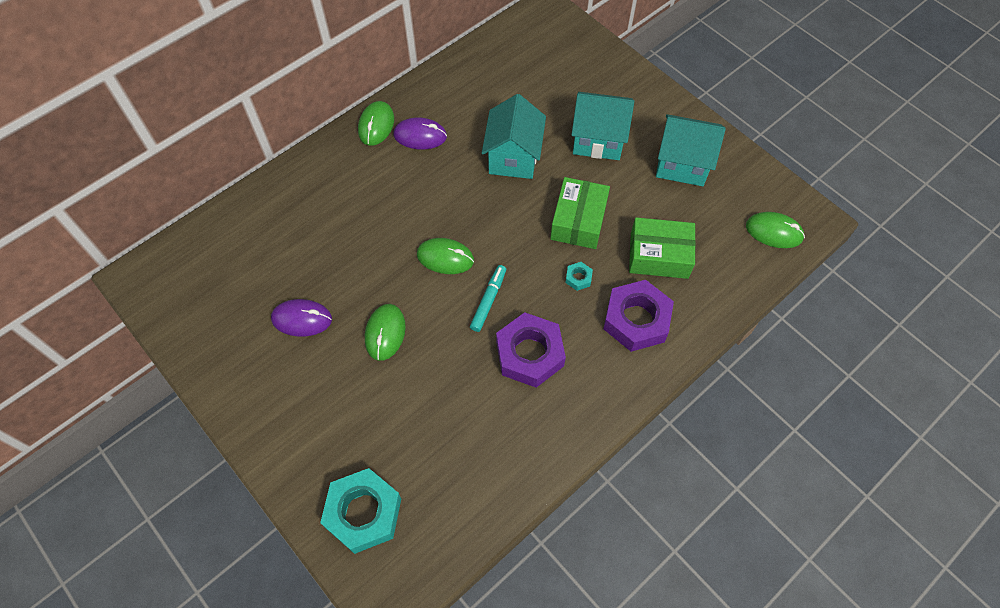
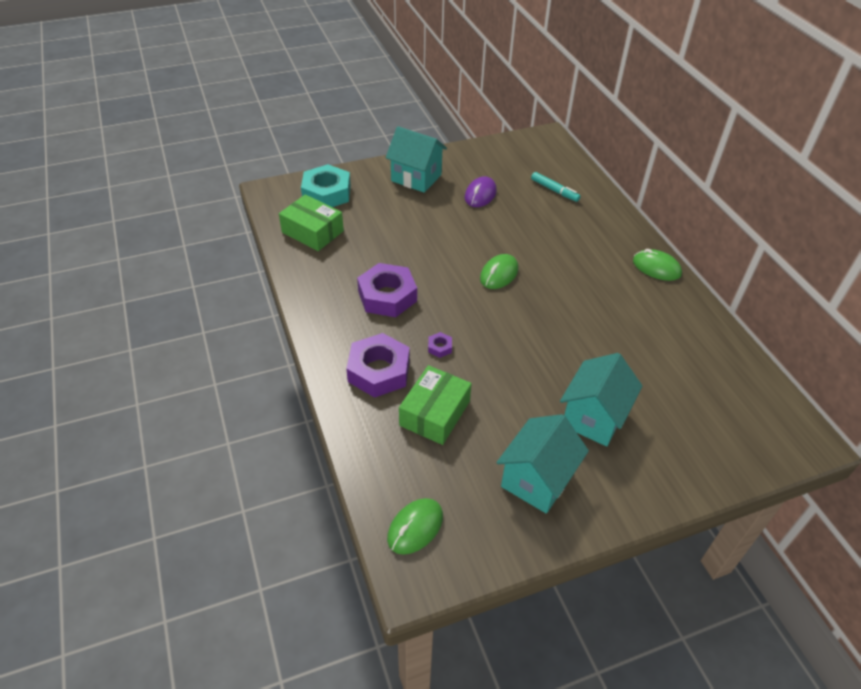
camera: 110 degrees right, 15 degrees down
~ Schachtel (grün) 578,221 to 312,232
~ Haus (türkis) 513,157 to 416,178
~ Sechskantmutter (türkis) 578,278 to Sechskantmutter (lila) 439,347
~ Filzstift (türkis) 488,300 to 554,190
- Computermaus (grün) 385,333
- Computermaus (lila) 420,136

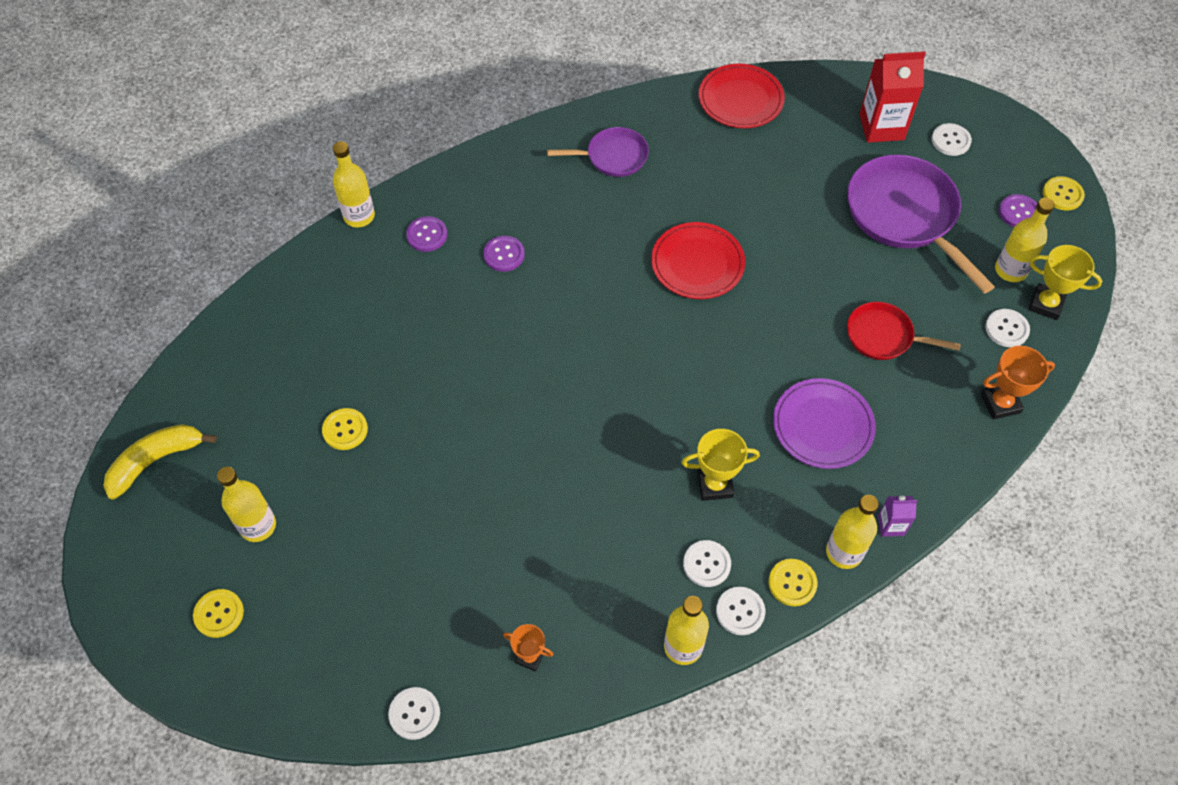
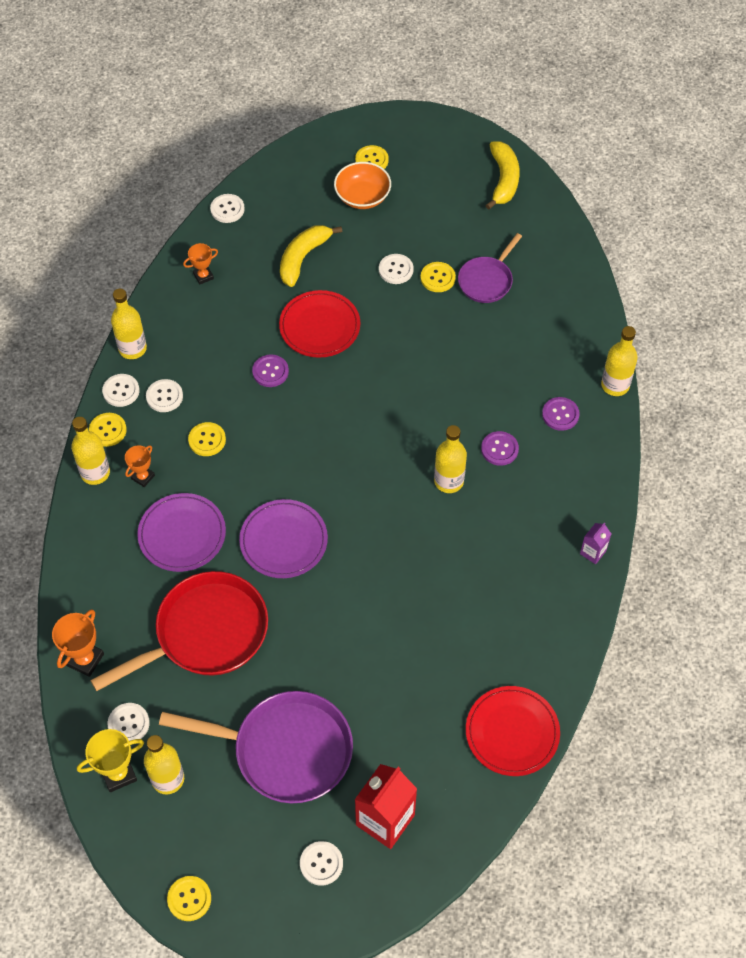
camera: 130 degrees right, 0 degrees up
~ Pfanne (rot) 884,336 = 205,634 x1.79
+ Pokal (orange) 143,477
~ Pokal (gelb) 714,485 to Knopf (gelb) 207,440
+ Teller (lila) 283,541
~ Knopf (lila) 1018,212 to 270,371
~ Teller (rot) 697,263 to 319,326
+ Banane (gelb) 303,258
+ Schüssel (orange) 362,196
+ Knopf (weiß) 396,270
~ Flasche (gelb) 258,526 to 448,481
~ Pfanne (lila) 612,157 to 487,280
~ Getränkekarton (lila) 891,525 to 593,552

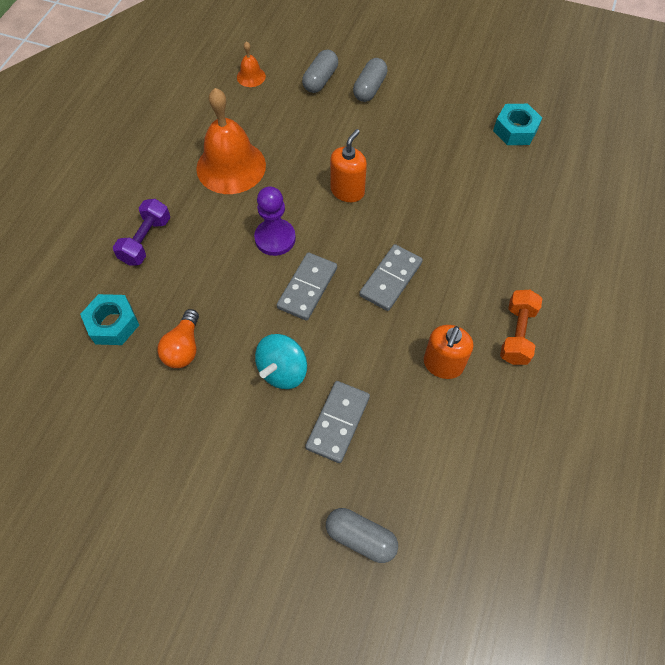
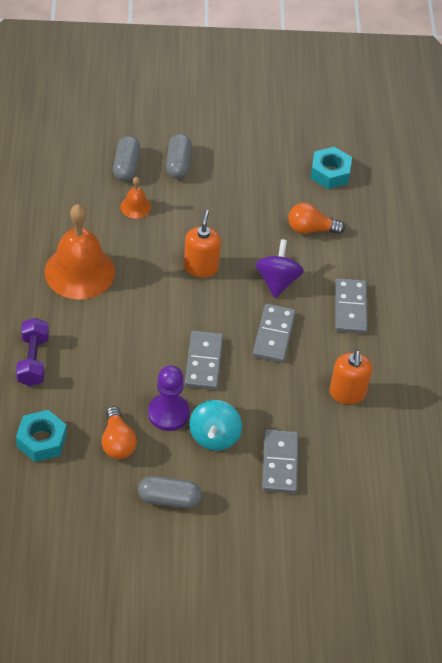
camera: 25 degrees left, 10 degrees down
~ Glocke (orange) 251,76 to 135,207
~ Kapsel (grau) 361,538 to 169,499
~ Bauer (lila) 275,238 to 168,413
+ Kreisel (lila) 277,281
+ Glühbirne (orange) 310,229
+ Dominostein (grau) 350,308
- Hantel (orange) 517,334

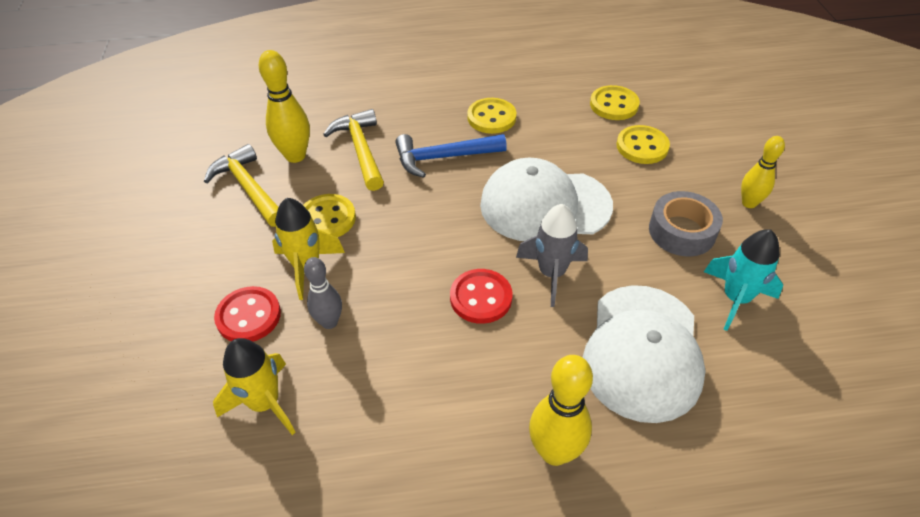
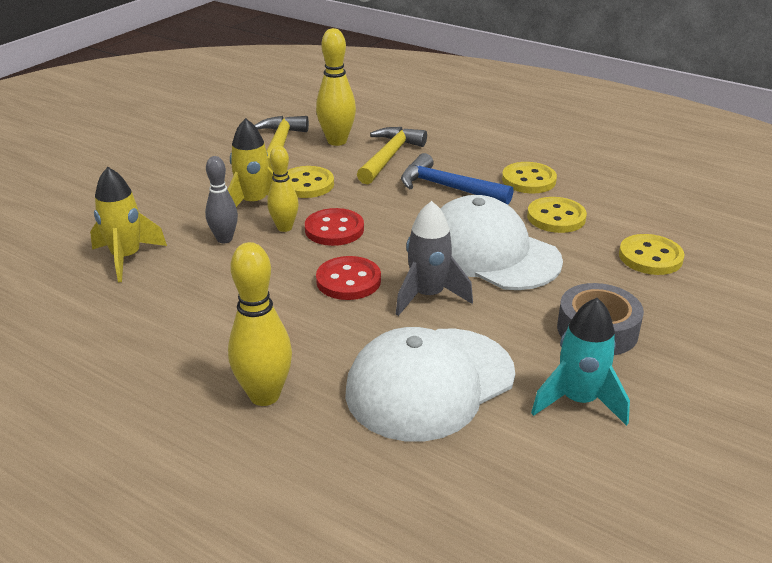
camera: 40 degrees right, 15 degrees down
~ Bowlingkegel (gelb) 749,203 to 284,227
~ Knopf (rot) 248,316 to 334,229
~ Knopf (gelb) 614,105 to 556,217

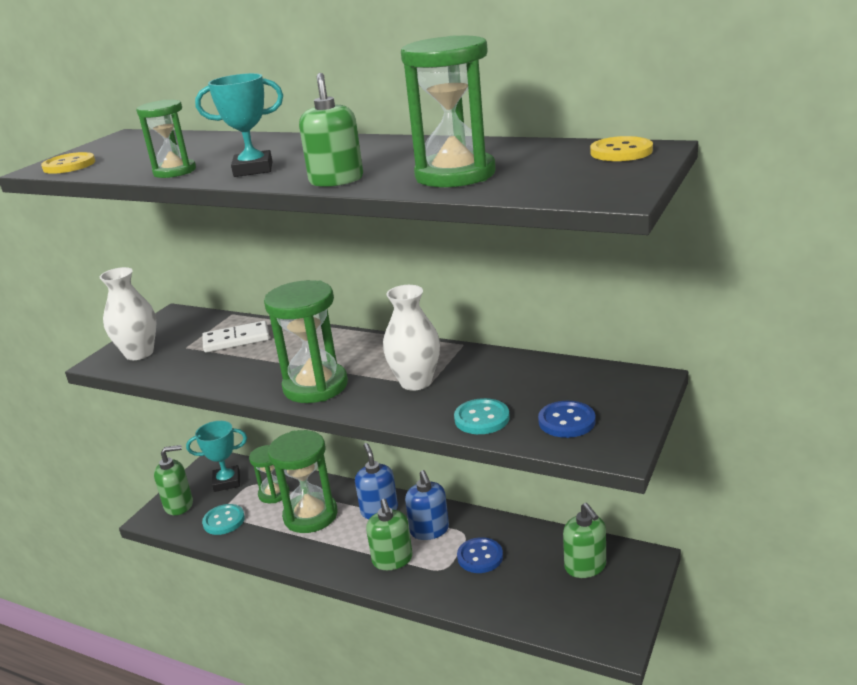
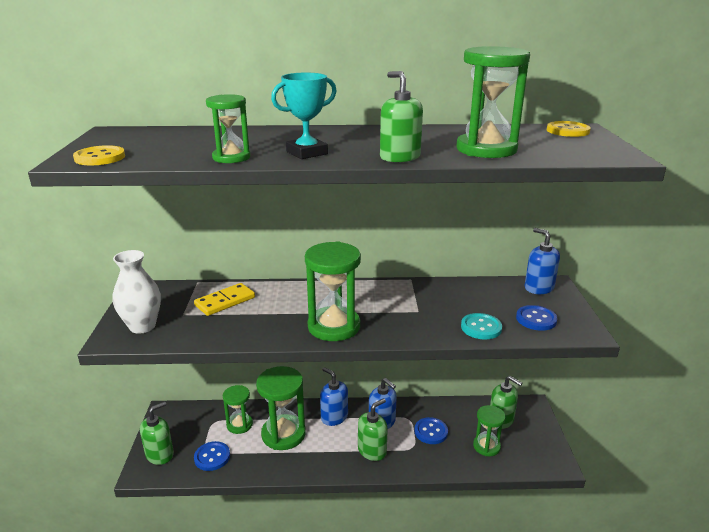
camera: 30 degrees left, 0 degrees up
~ Dominostein (weiß) 236,340 to Dominostein (gelb) 225,301
~ Knopf (türkis) 224,521 to Knopf (blau) 212,457
~ Seifenspender (grün) 392,560 = 372,450 90 degrees counterclockwise
+ Sanduhr (grün) 486,446
+ Seifenspender (blau) 538,288
- Pokal (türkis) 227,482
- Vase (weiß) 416,382

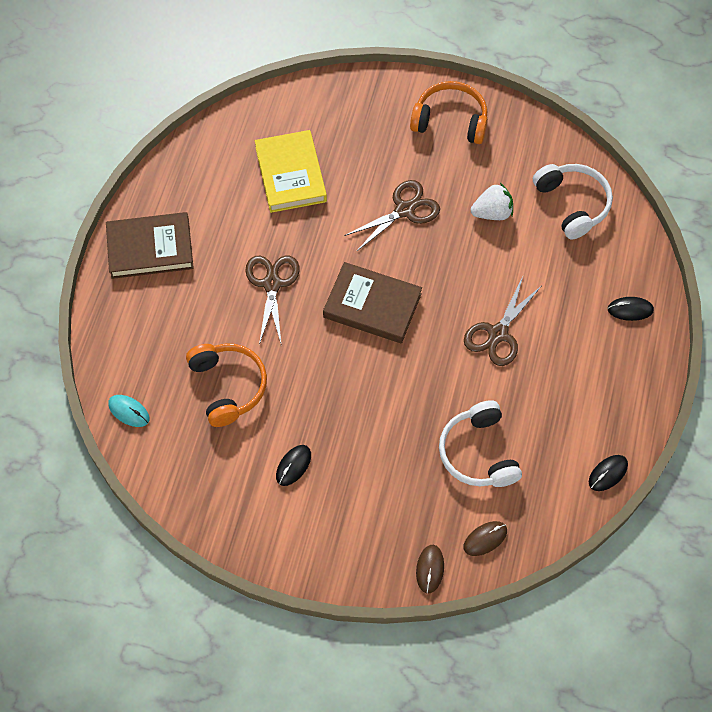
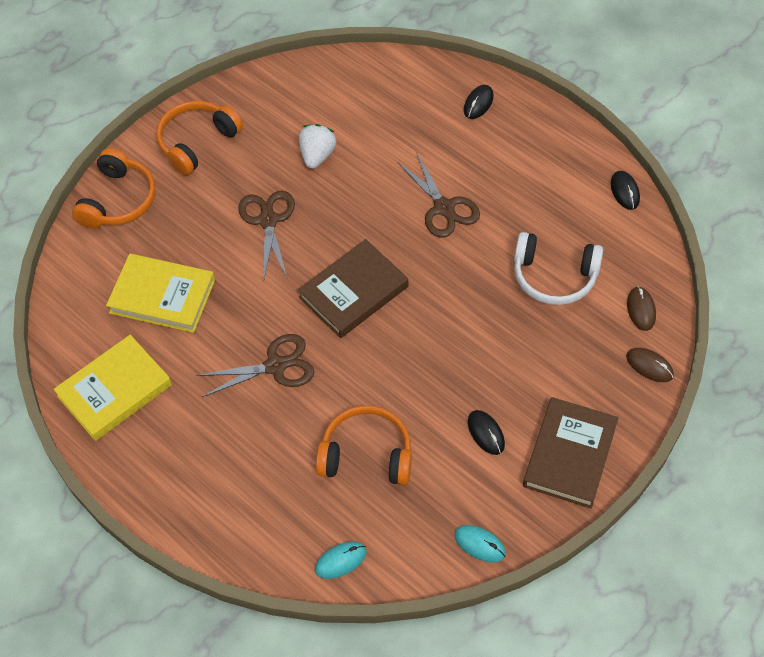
camera: 60 degrees left, 5 degrees down
+ Buch (gelb) 114,390
+ Kopfhörer (orange) 118,200
~ Schere (braun) 272,284 = 275,366 135 degrees clockwise
+ Computermaus (türkis) 479,544
~ Buch (braun) 150,248 to 570,455
- Kopfhörer (weiß) 572,204

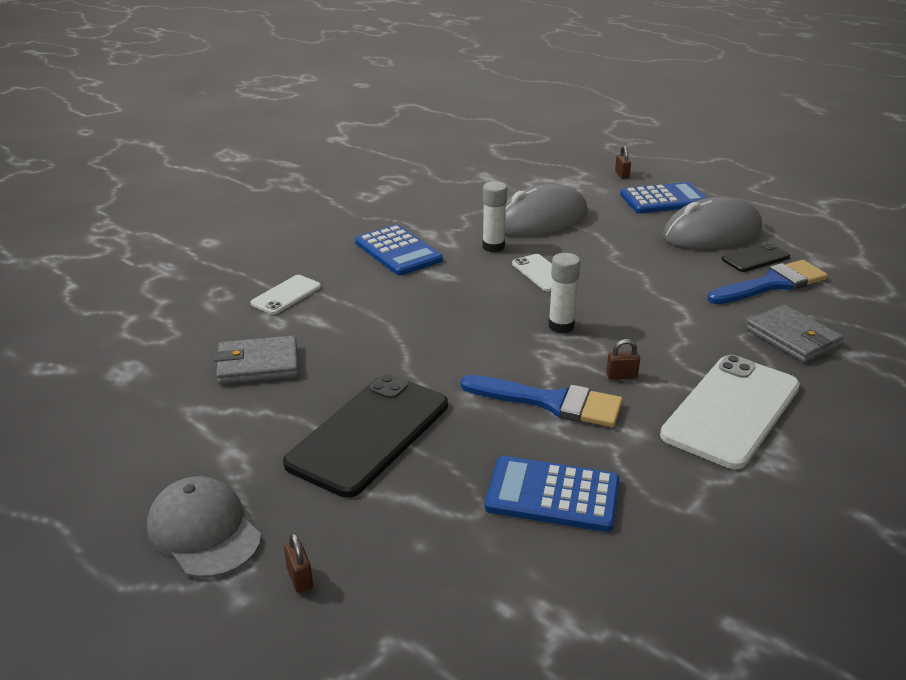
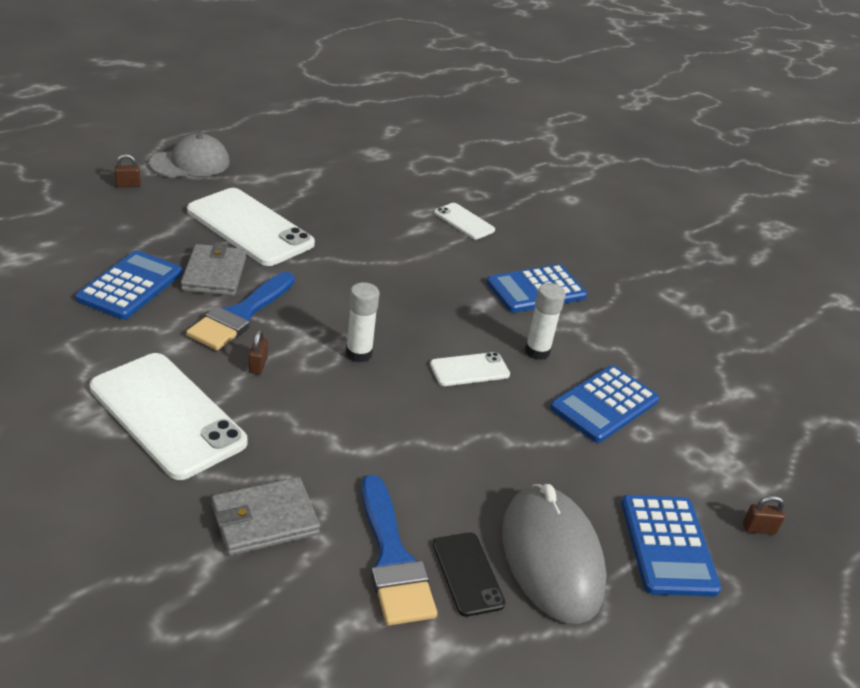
camera: 95 degrees right, 5 degrees up
~ Geldbörse (grau) 258,364 to 214,274
~ Handy (schwarz) 369,434 to Handy (weiß) 250,227
~ Computermaus (grau) 540,220 to Taschenrechner (blau) 604,404

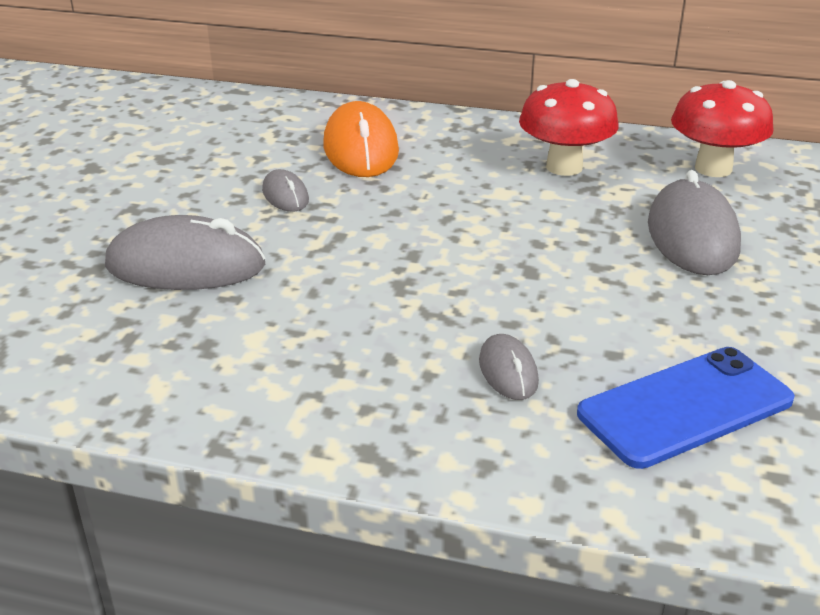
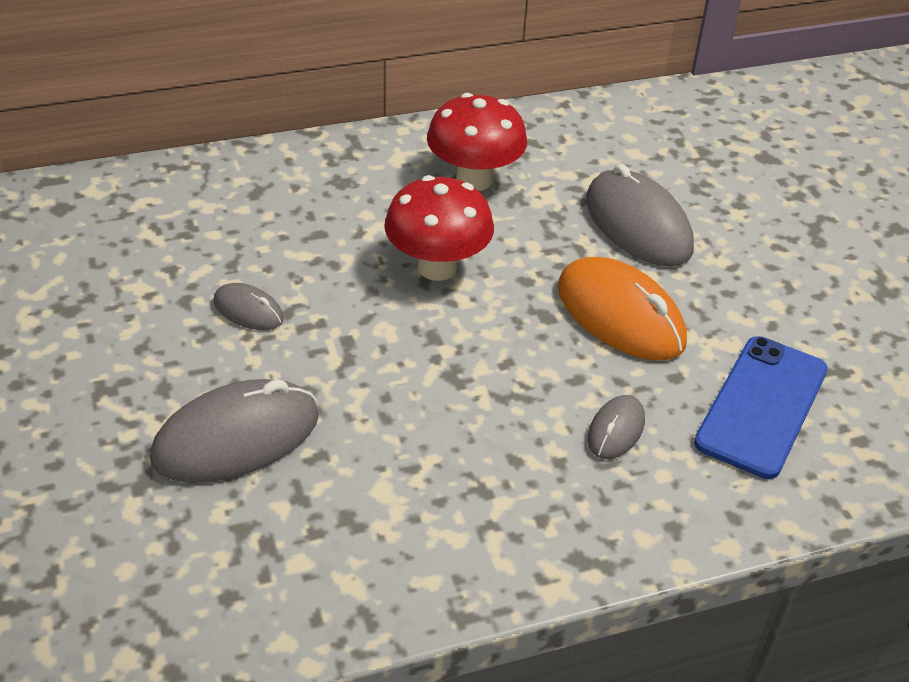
camera: 35 degrees left, 10 degrees up
~ Pilz (rot) 713,169 to 437,267
~ Computermaus (orange) 361,149 to 620,315
~ Computermaus (grau) 508,371 = 616,430 75 degrees clockwise

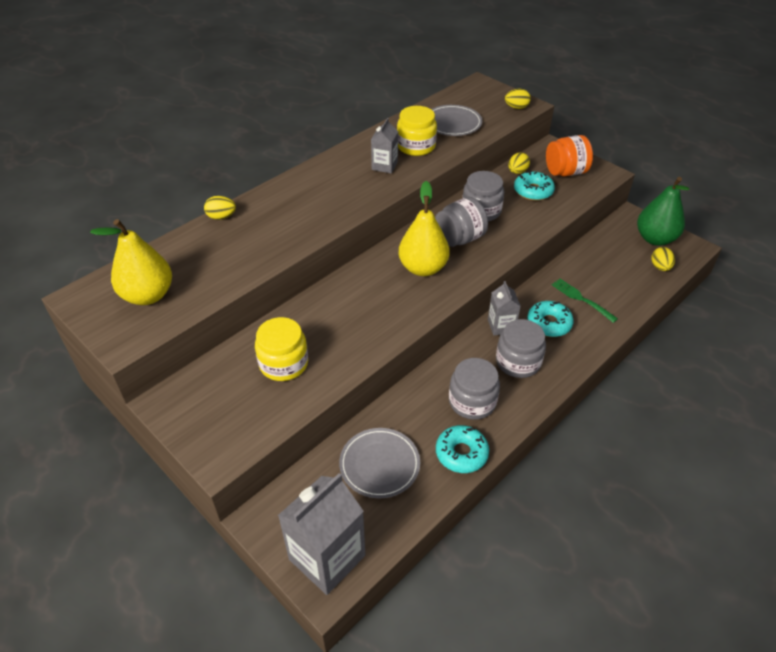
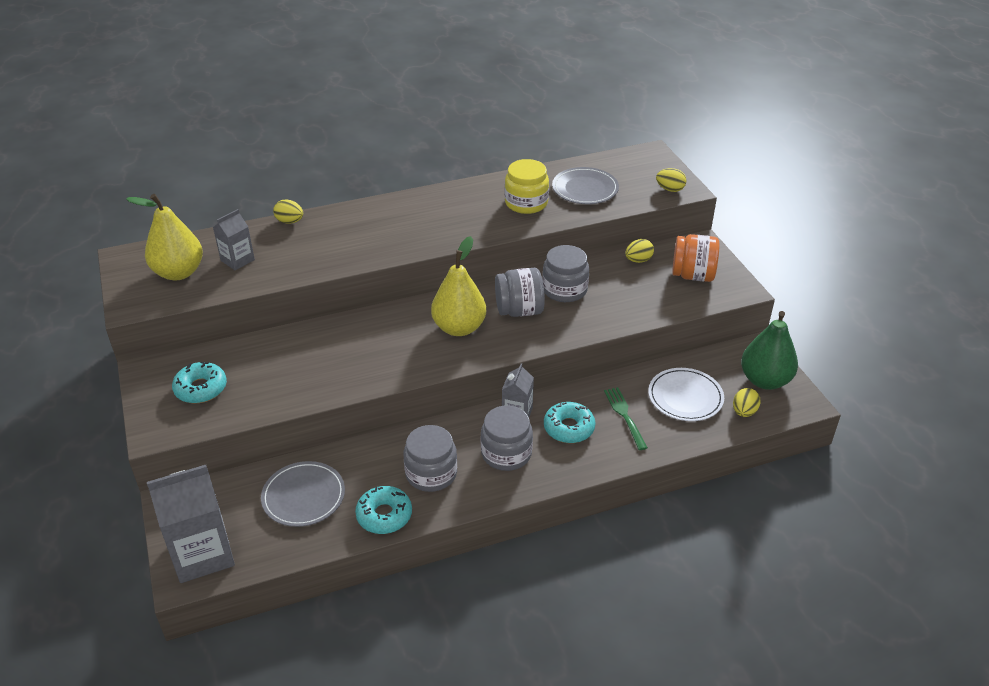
camera: 25 degrees right, 5 degrees down
~ Donut (türkis) 533,191 to 201,388
~ Getränkekarton (grau) 384,166 to 237,260
+ Teller (weiß) 685,397
- Einmachglas (gelb) 283,363

